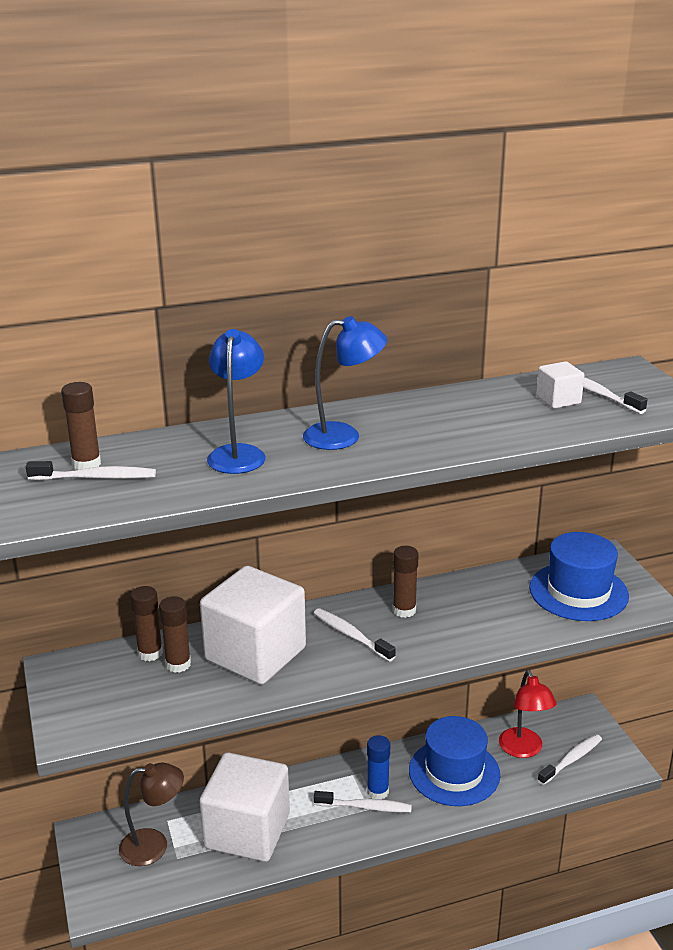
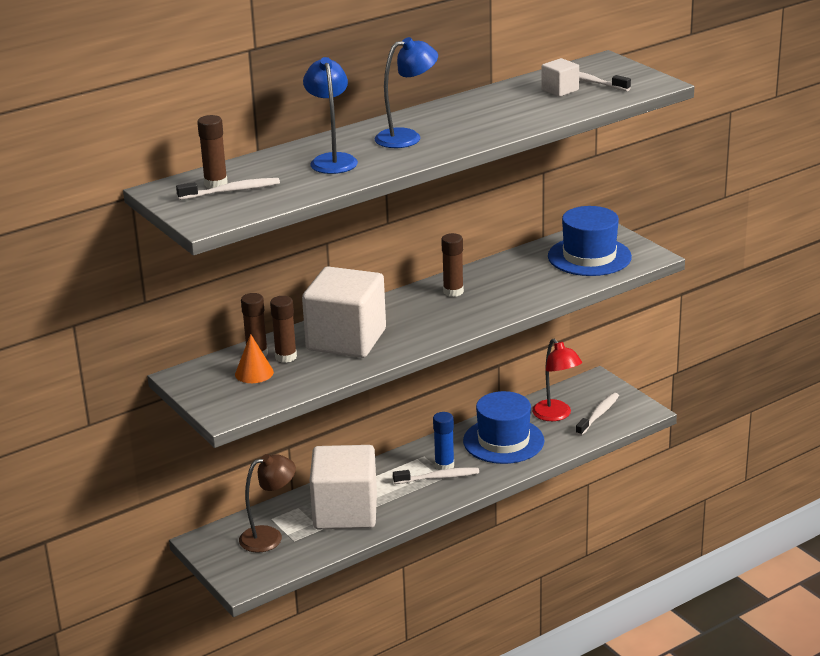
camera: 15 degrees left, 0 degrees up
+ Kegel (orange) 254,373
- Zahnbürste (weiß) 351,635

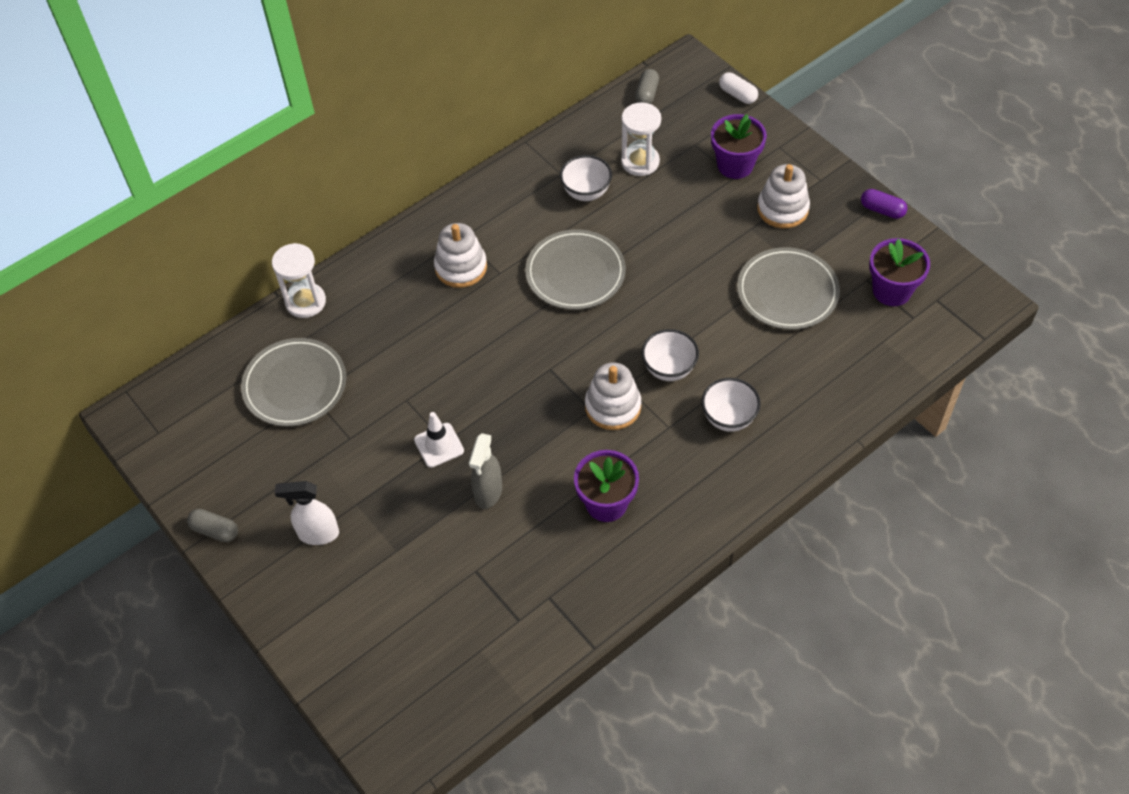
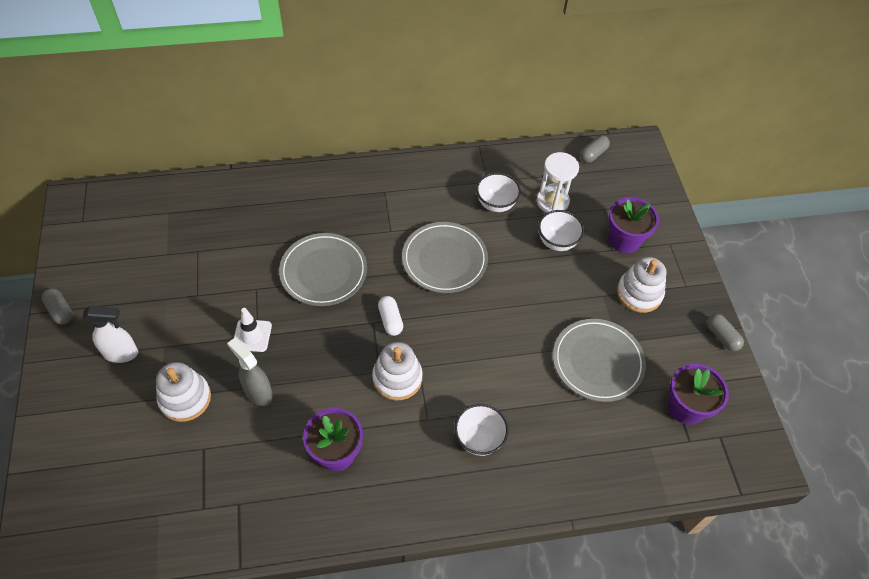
camera: 25 degrees right, 0 degrees up
~ Sprühflasche (weiß) 318,534 = 121,353 150 degrees clockwise
~ Stapelspielzeug (weiß) 461,267 to 185,398
~ Sprühflasche (grau) 488,493 = 258,392 90 degrees clockwise
~ Teller (grau) 295,385 to 323,272
~ Kapsel (weiß) 738,95 to 390,320
~ Schüssel (weiß) 669,369 to 557,242
~ Kapsel (lila) 882,210 to Kapsel (grau) 722,336
- Sanduhr (weiß) 305,302

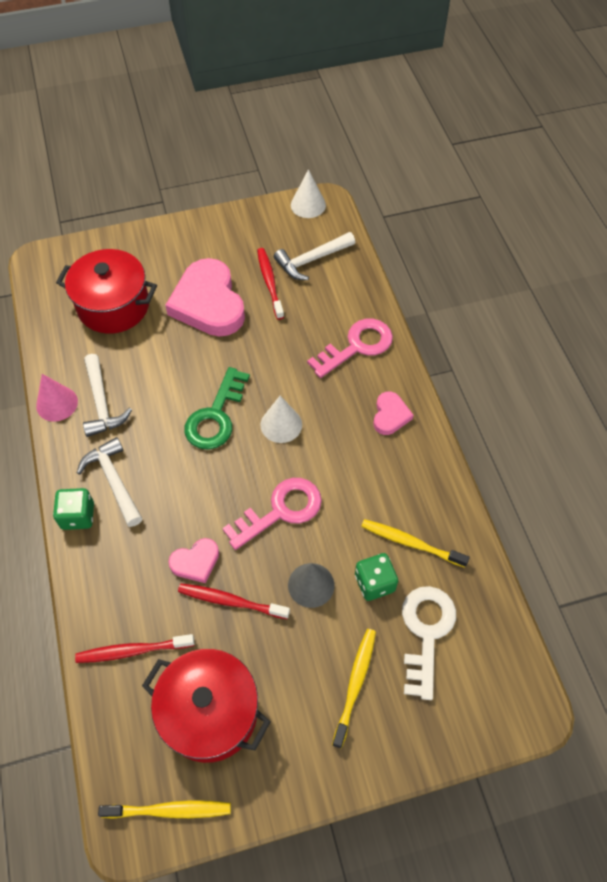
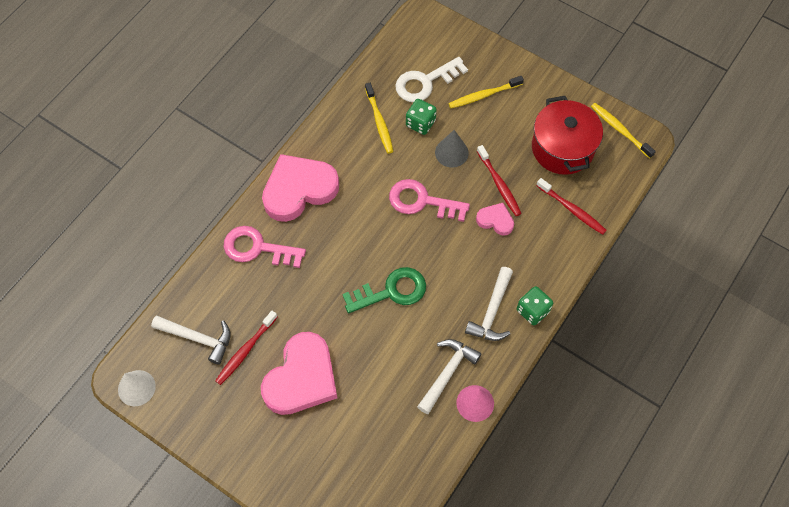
camera: 130 degrees left, 5 degrees up
~ Herz (rosa) 390,415 = 299,190 x2.08
- Kochtopf (rot) 113,306
- Kegel (weiß) 281,424

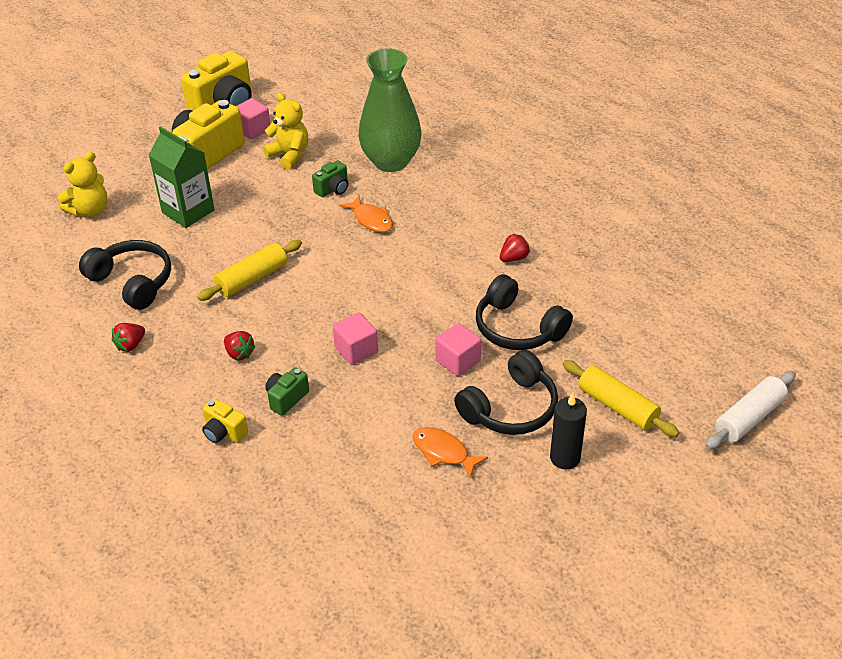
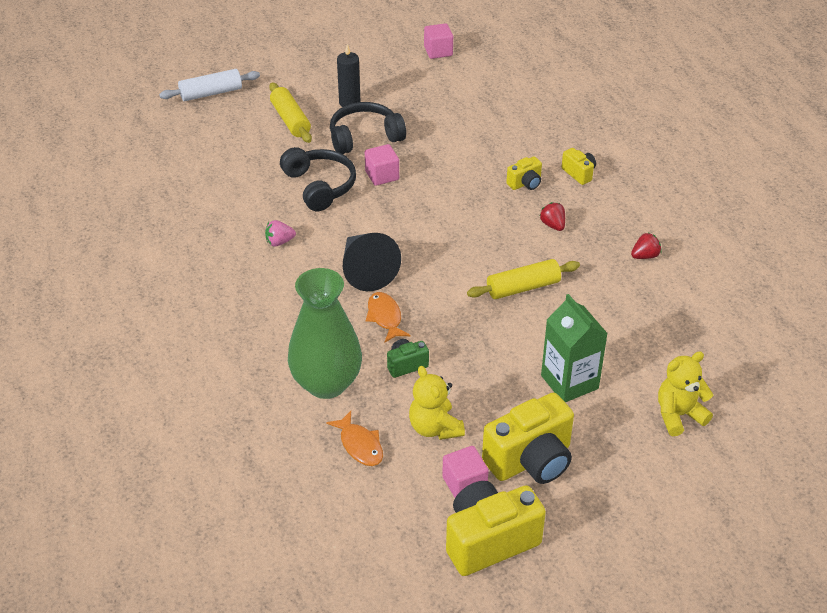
camera: 160 degrees left, 0 degrees up
~ Erdbeere (rot) 514,258 to Erdbeere (rosa) 279,242
~ Fisch (orange) 443,452 to 360,445
+ Kegel (schwarz) 366,270
~ Kubus (rosa) 356,350 to 438,51
~ Kamera (grün) 286,398 to Kamera (gelb) 525,183
- Kopfhörer (schwarz) 133,282

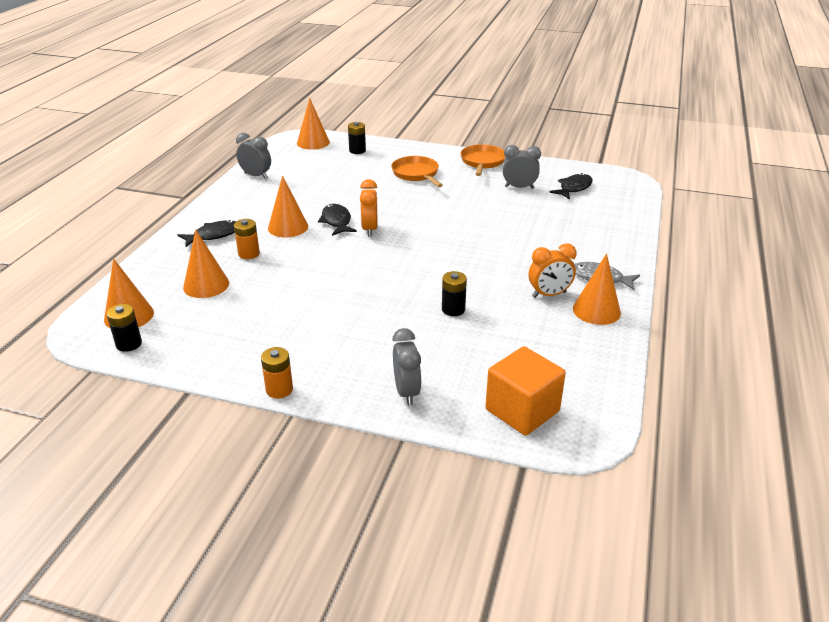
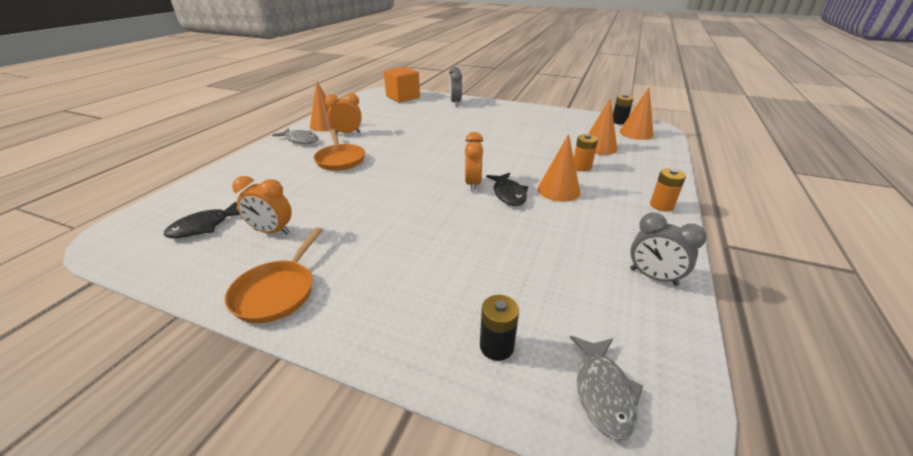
camera: 175 degrees left, 0 degrees up
~ Wecker (grau) 519,187 to Wecker (orange) 272,231
~ Pfanne (orange) 416,174 to 340,159
~ Kegel (orange) 313,142 to Fisch (grau) 603,392
~ Batterie (orange) 279,389 to 661,205
- Fisch (schwarz) 213,235
- Batterie (schwarz) 453,309

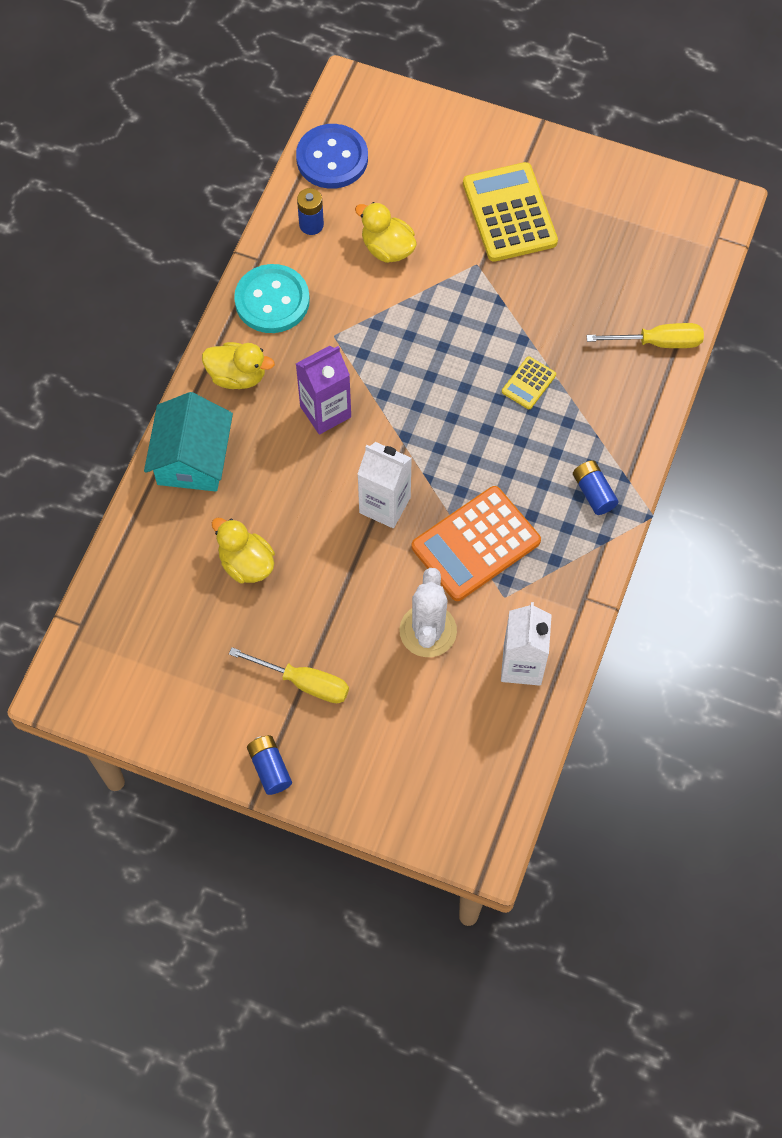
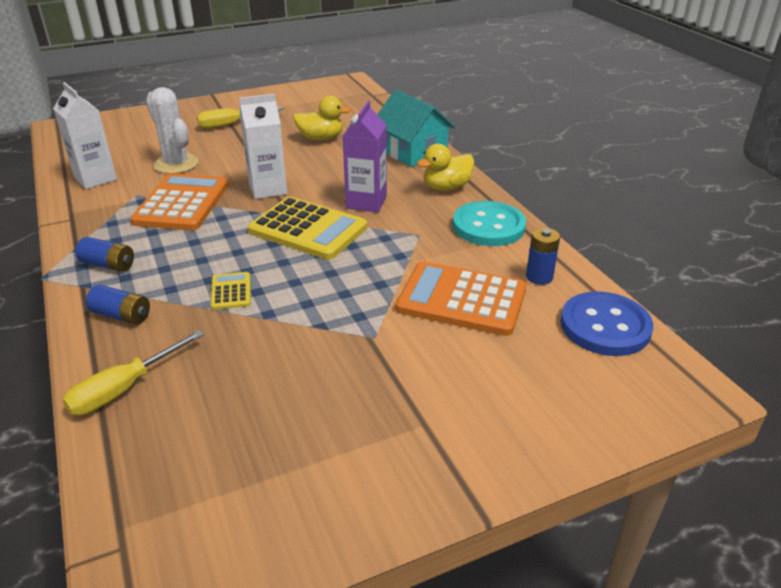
camera: 135 degrees right, 30 degrees down
~ Batterie (blau) 270,768 to 122,315
~ Taschenrechner (gelb) 509,213 to 308,229
~ Ente (gelb) 387,248 to Taschenrechner (orange) 461,299

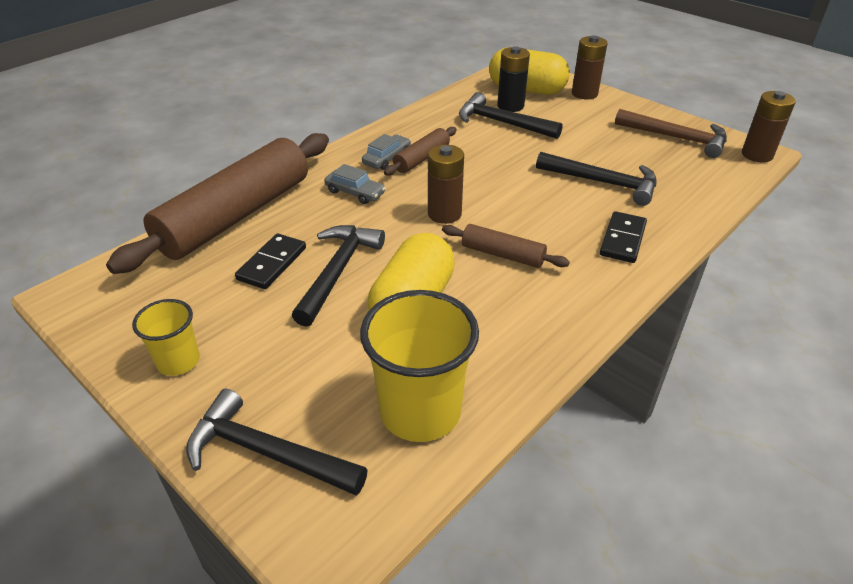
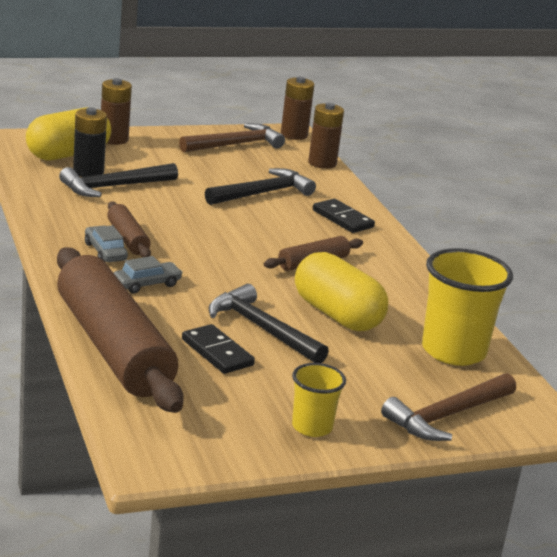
camera: 65 degrees left, 15 degrees down
~ Batterie (braun) 444,214 to 322,163
~ Hammer (schwarz) 267,453 to Hammer (braun) 447,416

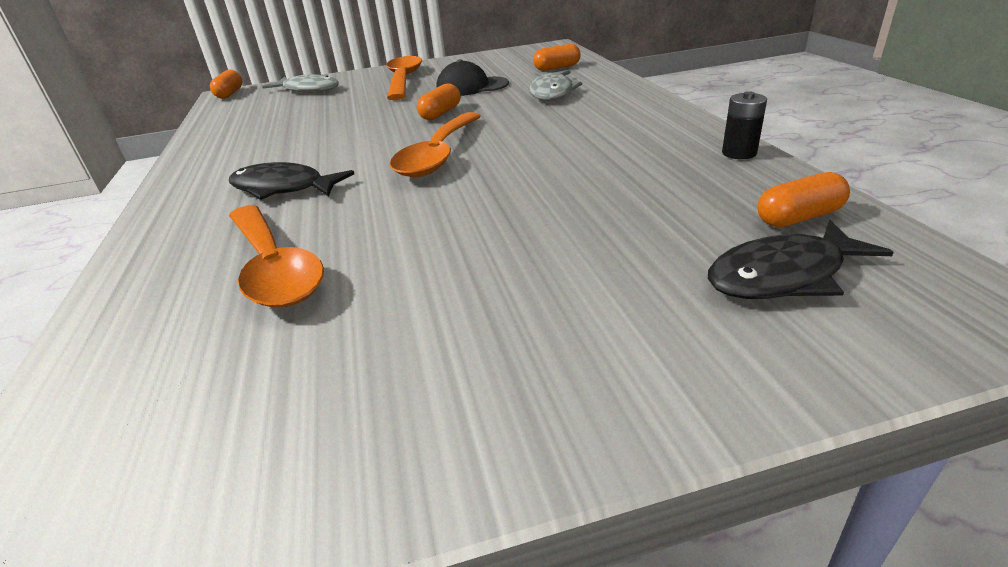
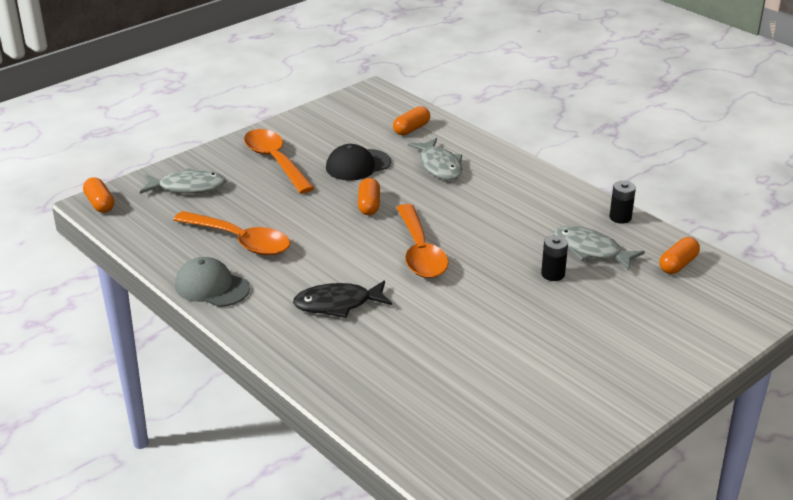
camera: 30 degrees left, 0 degrees up
~ Löffel (orange) 274,268 to 240,241
+ Kappe (grau) 212,287
+ Batterie (schwarz) 553,274
+ Fisch (grau) 591,250
- Fisch (schwarz) 783,275

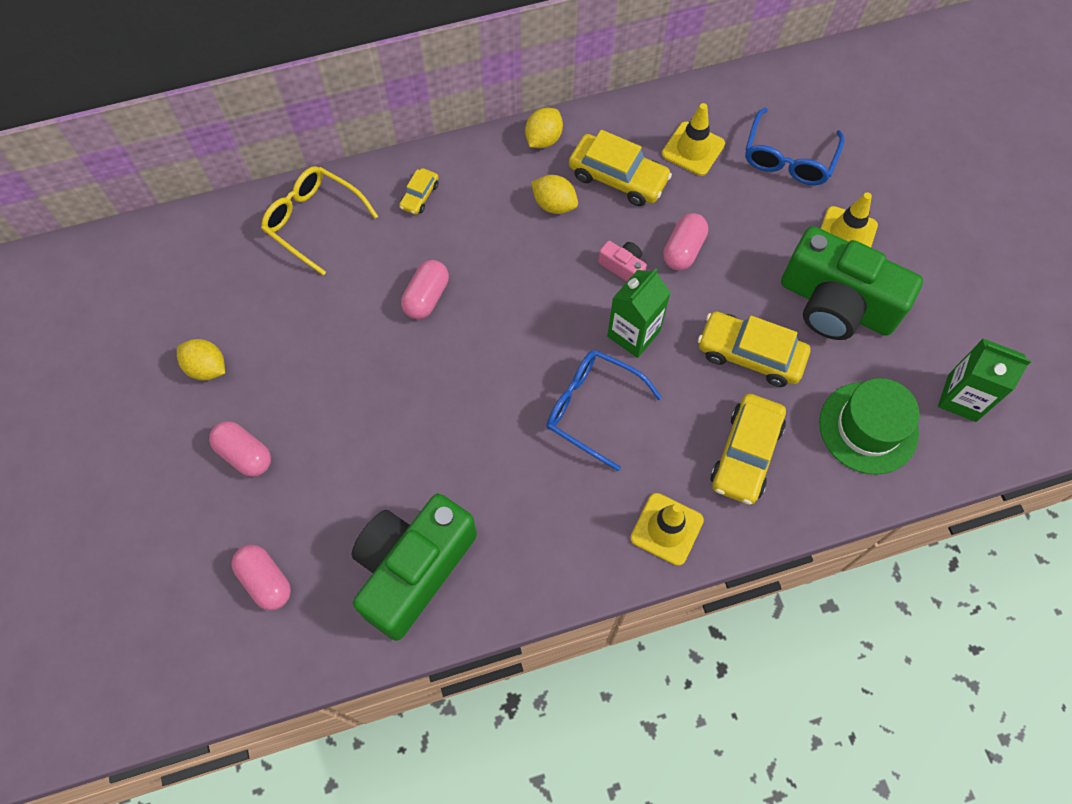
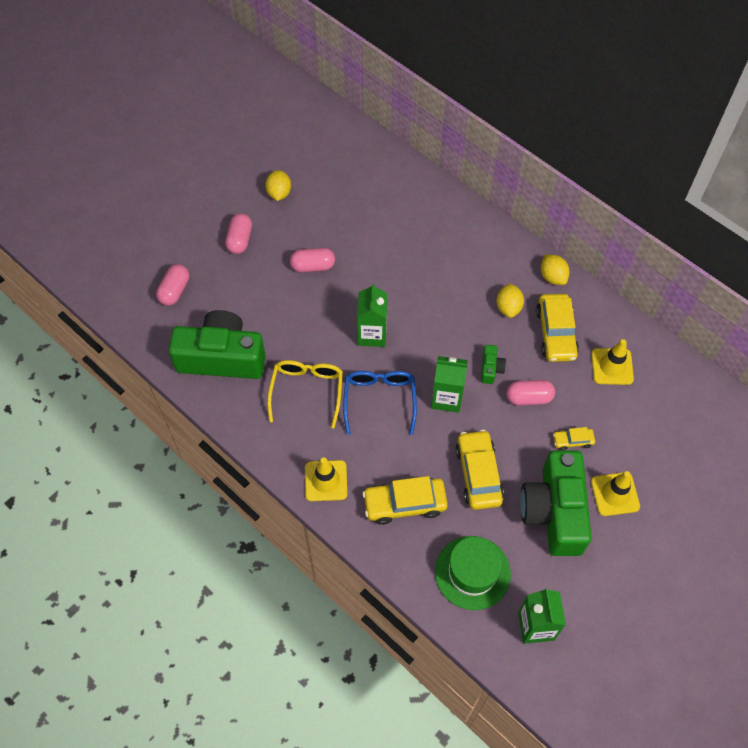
camera: 60 degrees right, 5 degrees down
~ Brille (gelb) 314,222 to 307,392
~ Kapsel (rosa) 426,297 to 313,266
+ Getränkekarton (grün) 372,334
~ Kamera (rosa) 623,267 to Kamera (grün) 491,368
~ Zitrone (gelb) 543,139 = 552,277 60 degrees clockwise
~ Auto (gelb) 420,196 to 573,441
- Brille (blau) 789,157

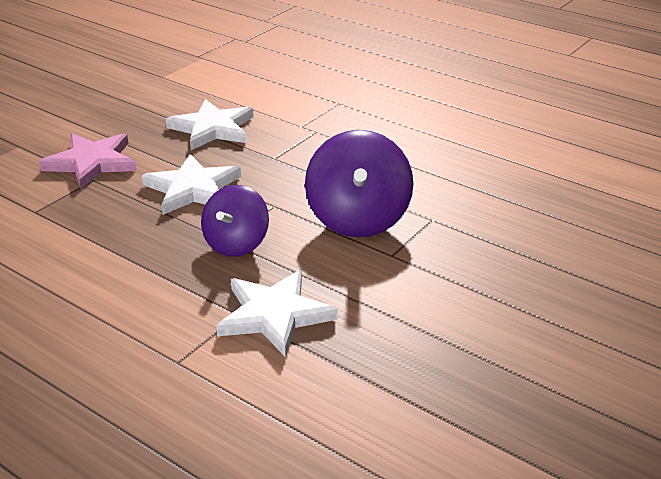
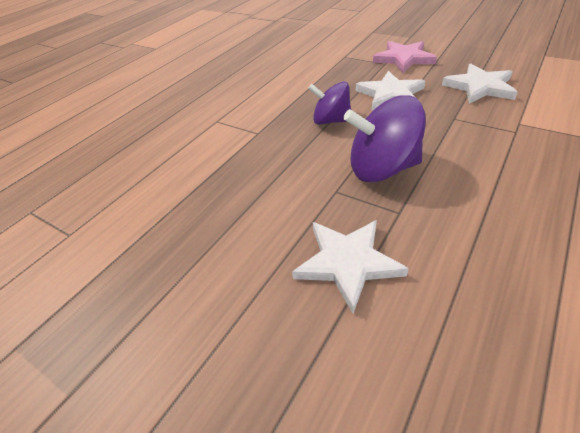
camera: 90 degrees right, 10 degrees up
~ Stern (weiß) 274,315 to 347,263

